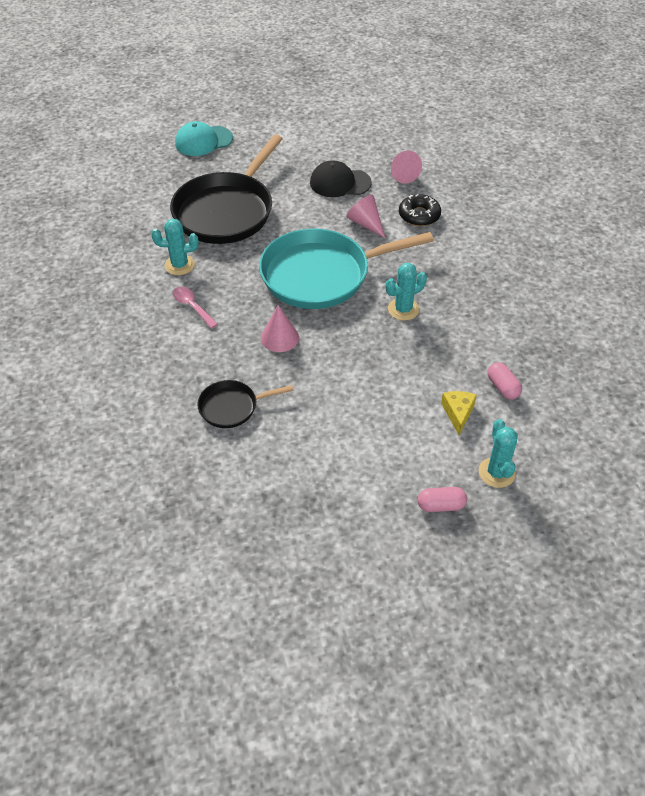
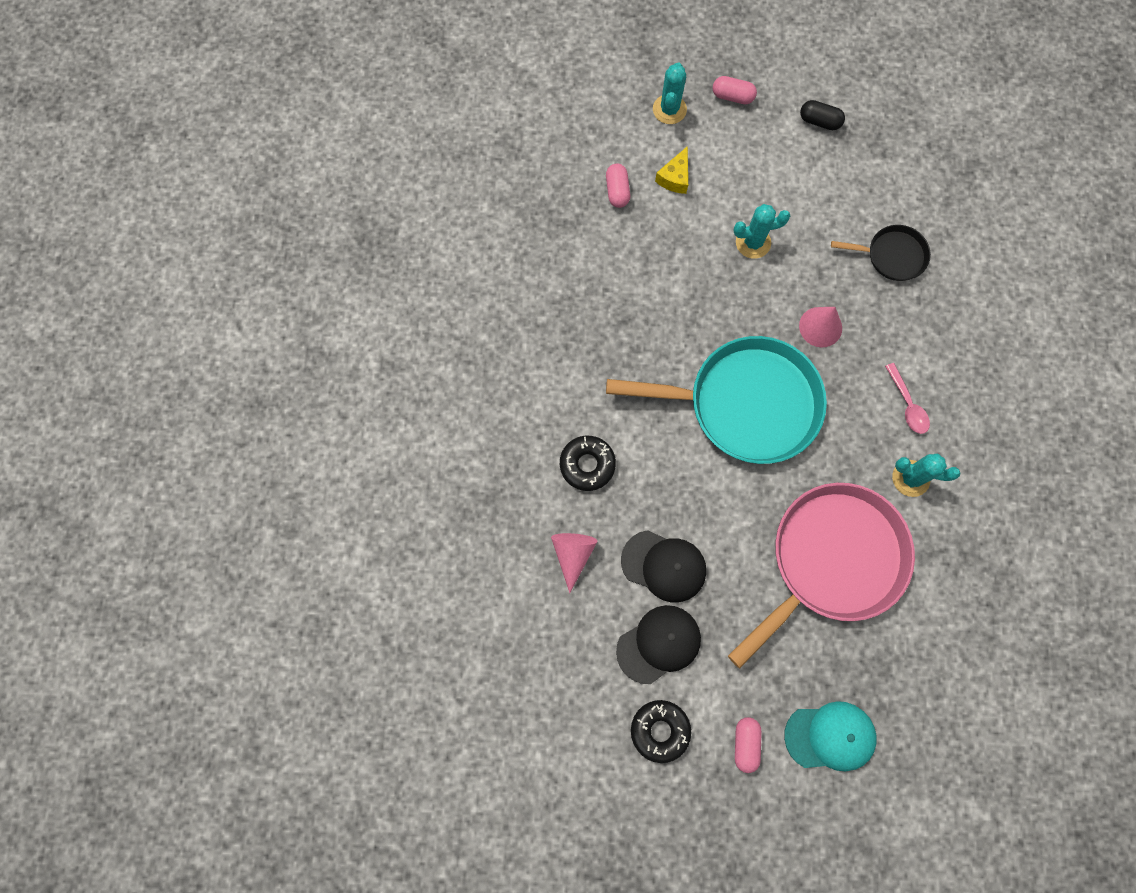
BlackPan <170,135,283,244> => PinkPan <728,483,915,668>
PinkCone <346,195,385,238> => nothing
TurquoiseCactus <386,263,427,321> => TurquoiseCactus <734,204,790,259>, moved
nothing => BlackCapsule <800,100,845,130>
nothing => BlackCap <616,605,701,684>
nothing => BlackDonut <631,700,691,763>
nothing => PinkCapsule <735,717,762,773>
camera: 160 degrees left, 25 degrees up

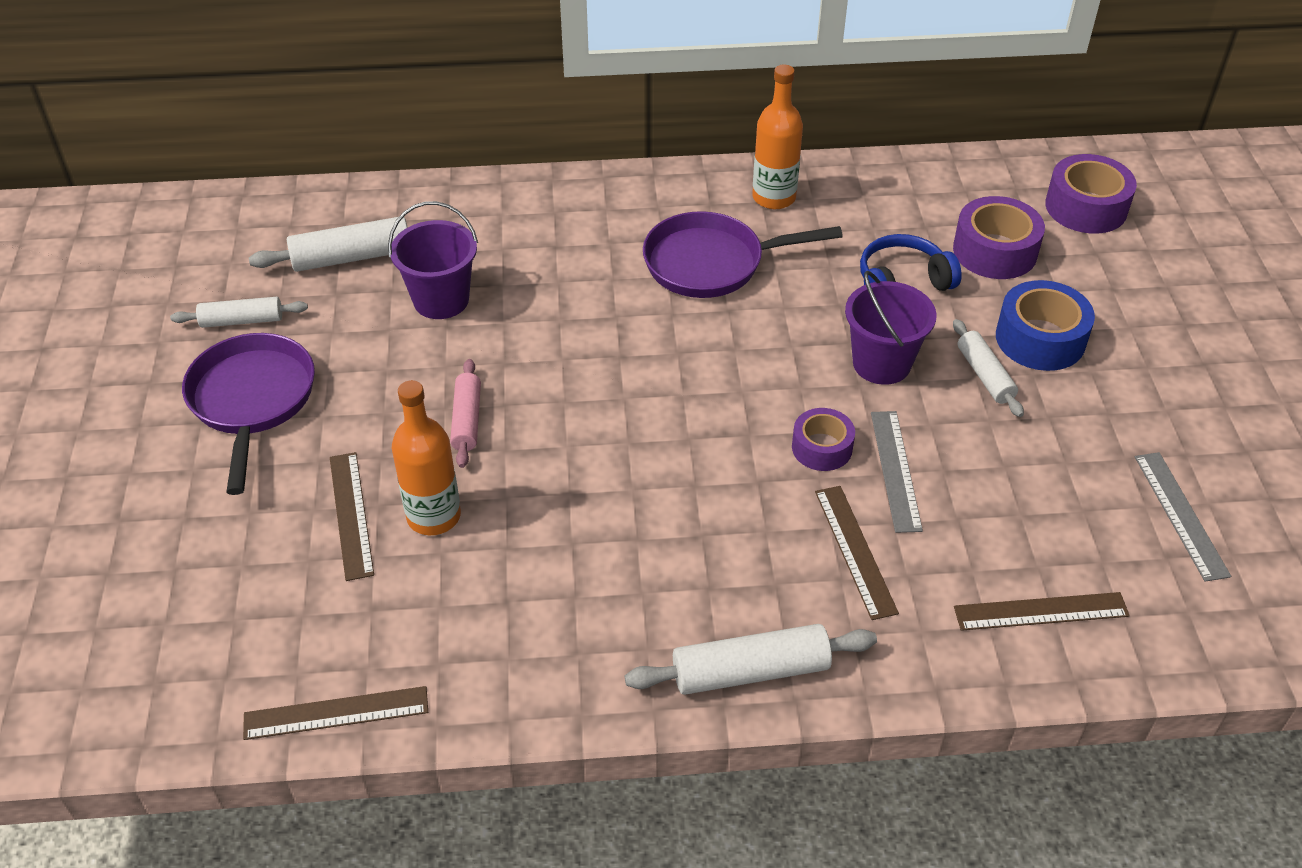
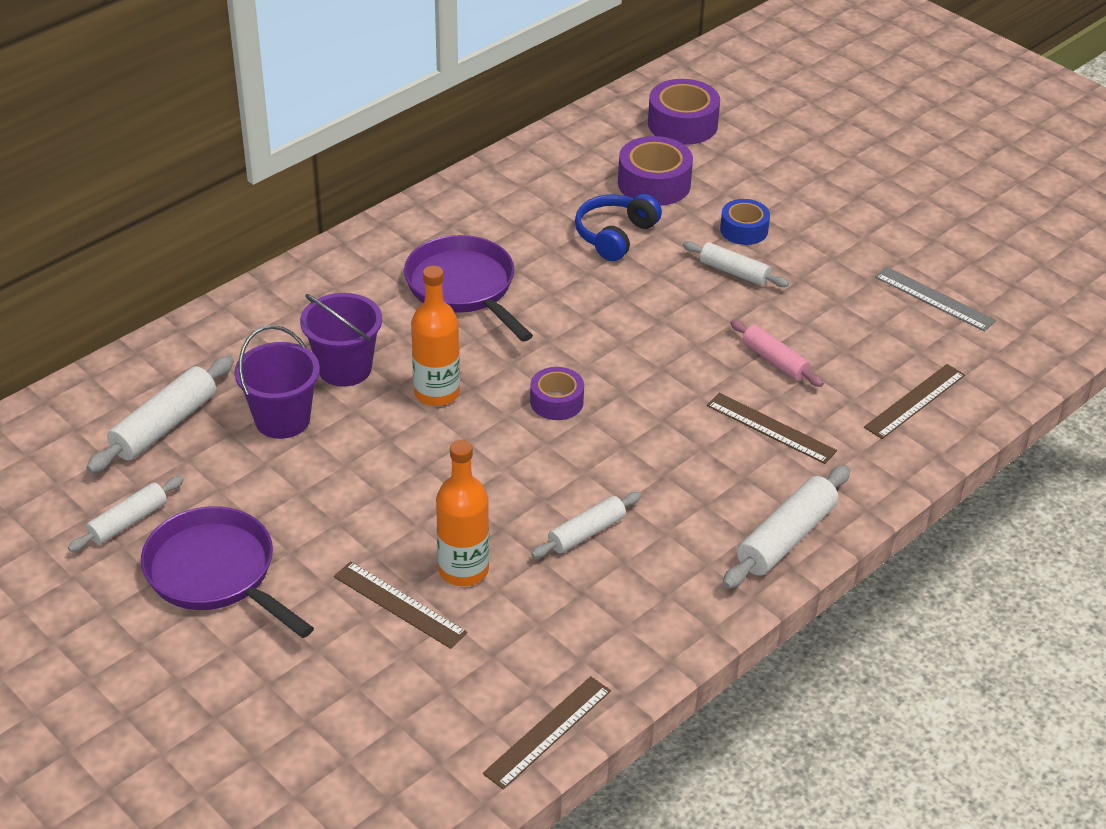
OrangeBottle <752,64,803,209> => OrangeBottle <411,266,460,406>, moved
PurplePan <643,211,843,298> => PurplePan <404,235,533,342>, 105 degrees clockwise
PurpleBucket <845,271,937,385> => PurpleBucket <300,293,382,387>, moved
BlueTape <996,280,1095,371> => BlueTape <720,199,770,245>, x0.64
PinkRollingPin <450,359,481,468> => PinkRollingPin <730,319,824,387>, moved
PurpleTape <792,408,855,471> => PurpleTape <530,367,584,420>, moved
GreyRuler <871,411,923,533> => nothing
nothing => WhiteRollingPin <531,492,641,558>
camera: 40 degrees left, 5 degrees down

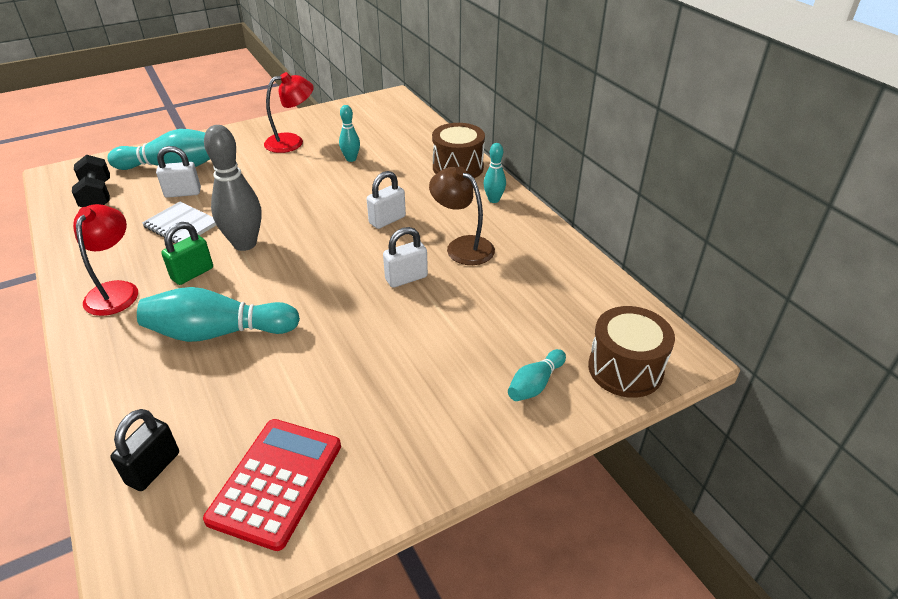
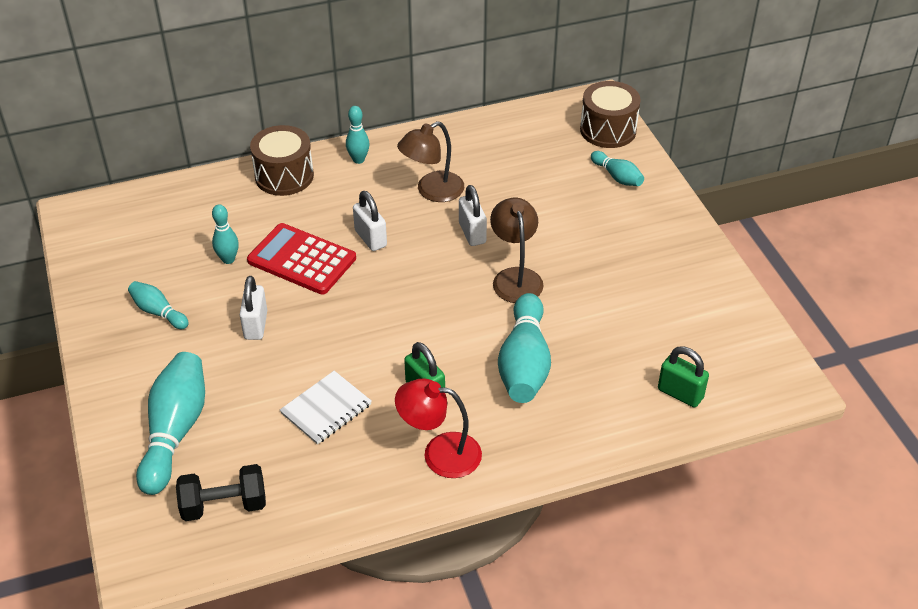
RedLamp <264,72,314,153> => TurquoiseBowlingPin <128,281,189,329>
GreyBowlingPin <204,125,262,251> => nothing
WhitePadlock <156,146,201,198> => WhitePadlock <240,276,267,340>, moved
BlackPadlock <110,409,179,491> => GreenPadlock <658,347,709,408>
RedCalculator <203,419,341,551> => RedCalculator <247,223,356,295>, moved
nothing => BrownLamp <490,198,543,303>
camera: 80 degrees left, 5 degrees up

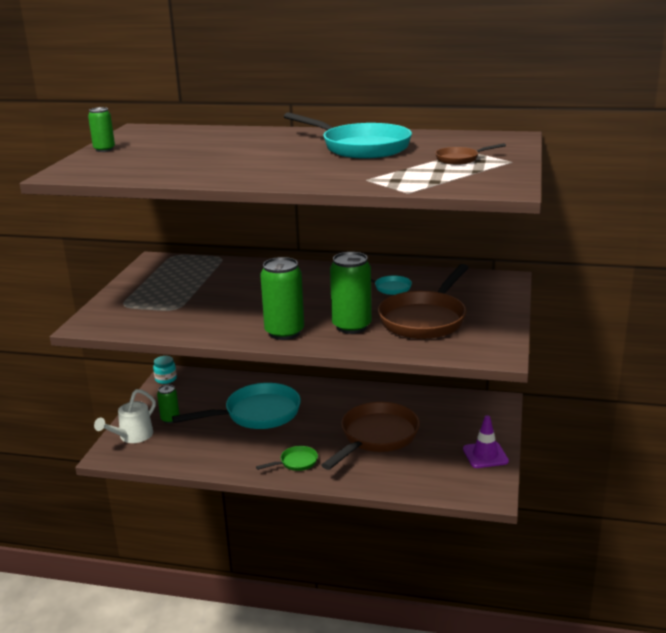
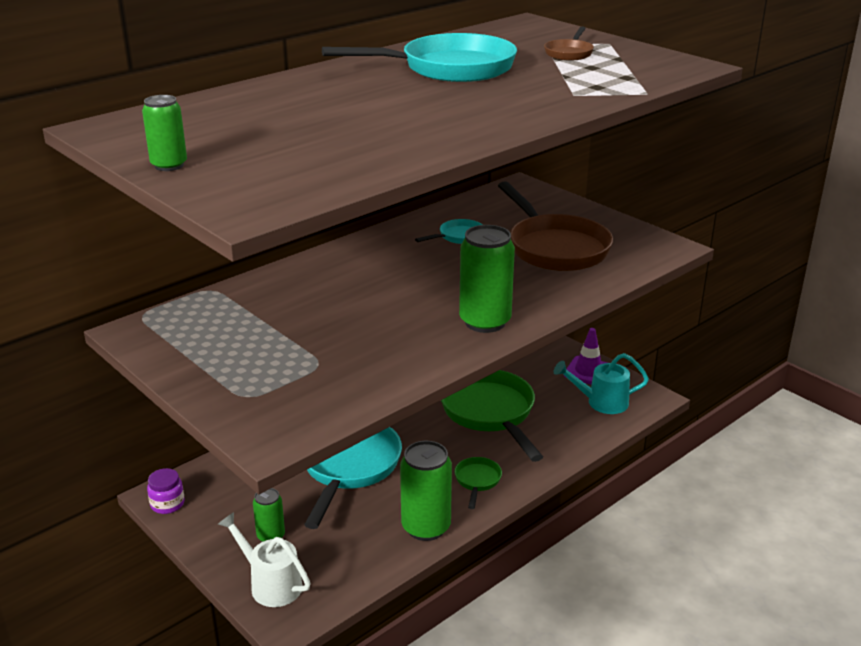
GreenCan <330,252,372,334> => GreenCan <400,441,452,541>, moved
TurquoiseJar <153,356,177,384> => PurpleJar <147,468,185,514>
WhiteWateringCan <94,389,156,443> => WhiteWateringCan <218,512,310,607>, 150 degrees clockwise
BrownPan <322,402,420,470> => GreenPan <441,370,543,462>
nothing => TurquoiseWateringCan <554,353,649,414>
camera: 55 degrees left, 5 degrees up

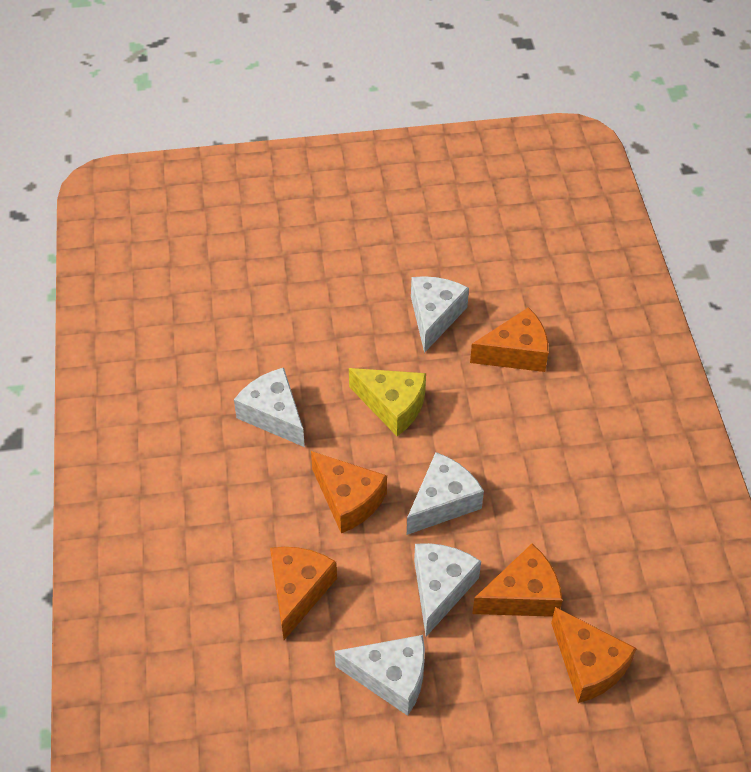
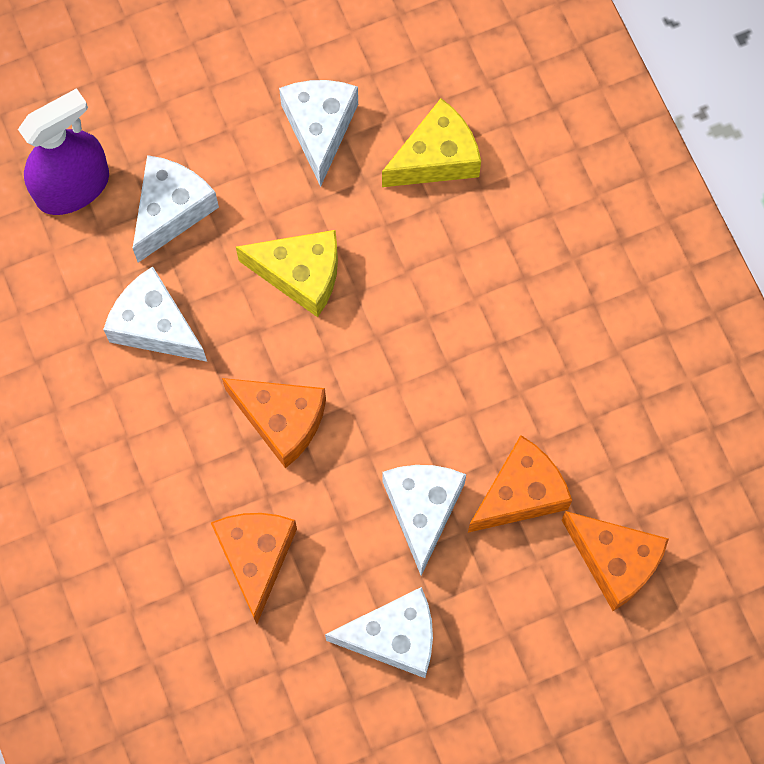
OrangeCheese <470,307,548,372> => YellowCheese <382,98,481,187>
WhiteCheese <407,452,484,535> => WhiteCheese <133,155,219,263>, moved
nothing => PurpleSprayBottle <18,88,109,215>
camera: 15 degrees left, 20 degrees up

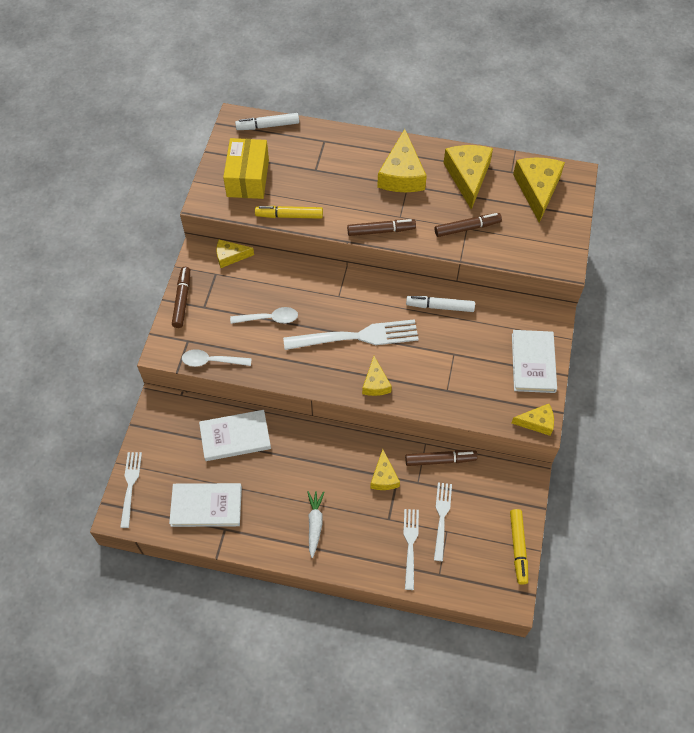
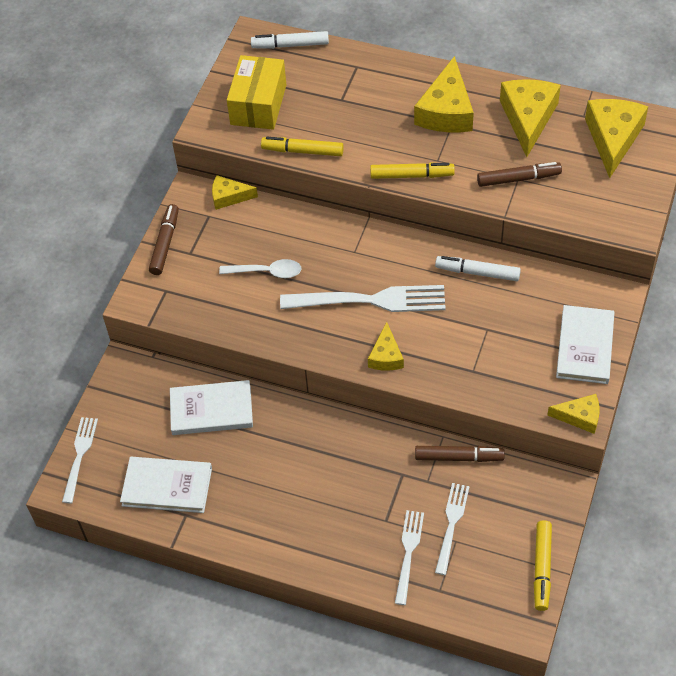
BrownMarker <347,219,416,236> => YellowMarker <370,163,455,179>
WhiteSpoon <182,349,252,367> => nothing
YellowCheese <370,449,400,490> => nothing
WhiteCarrot <307,491,325,558> => nothing
camera: 10 degrees right, 5 degrees down

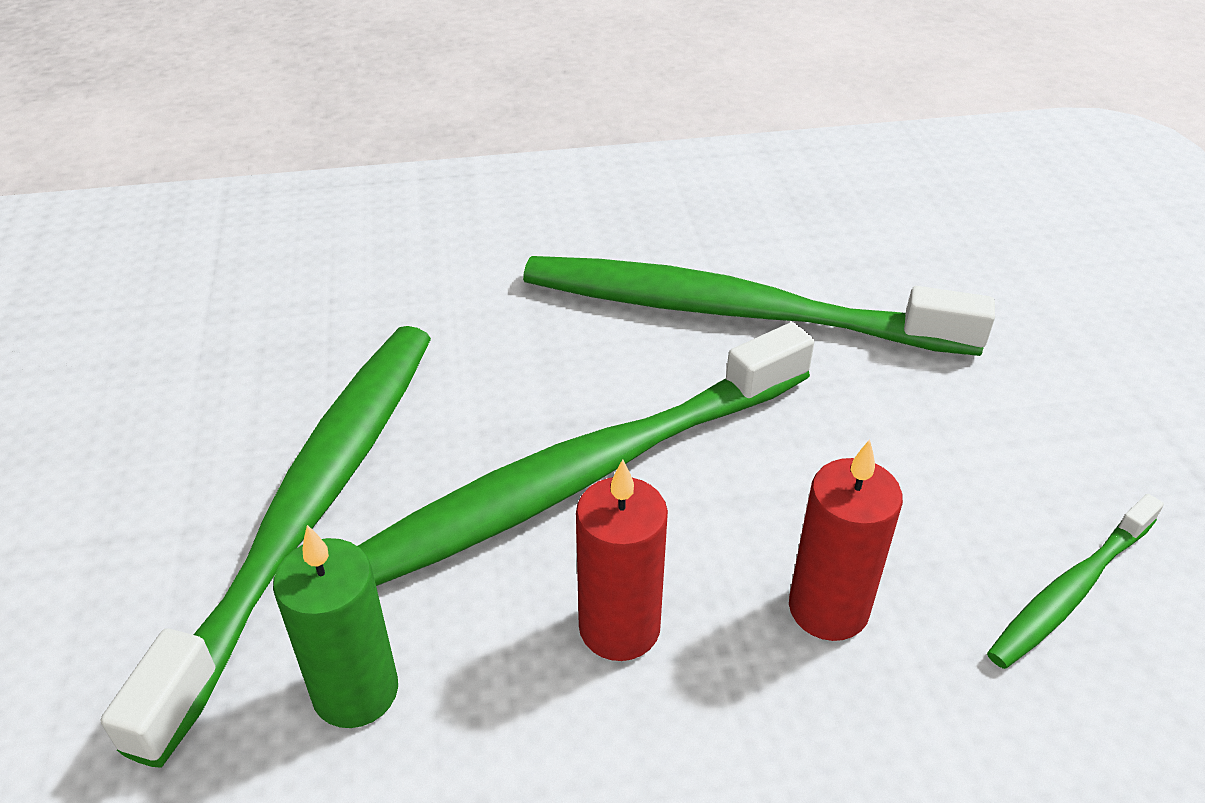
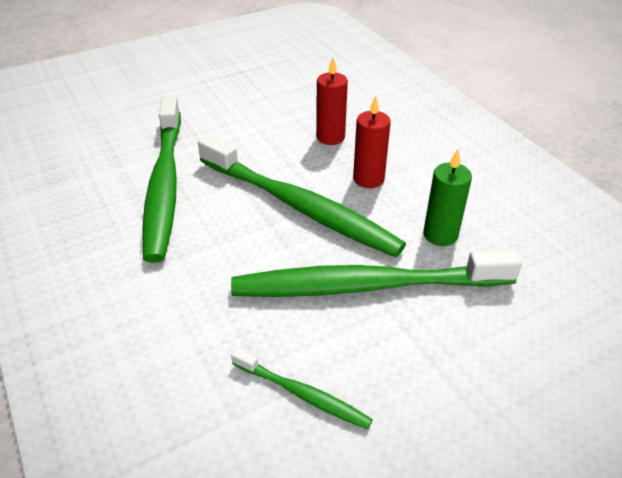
GreenToothbrush <987,494,1164,669> => GreenToothbrush <231,348,373,430>, moved
camera: 110 degrees left, 0 degrees up

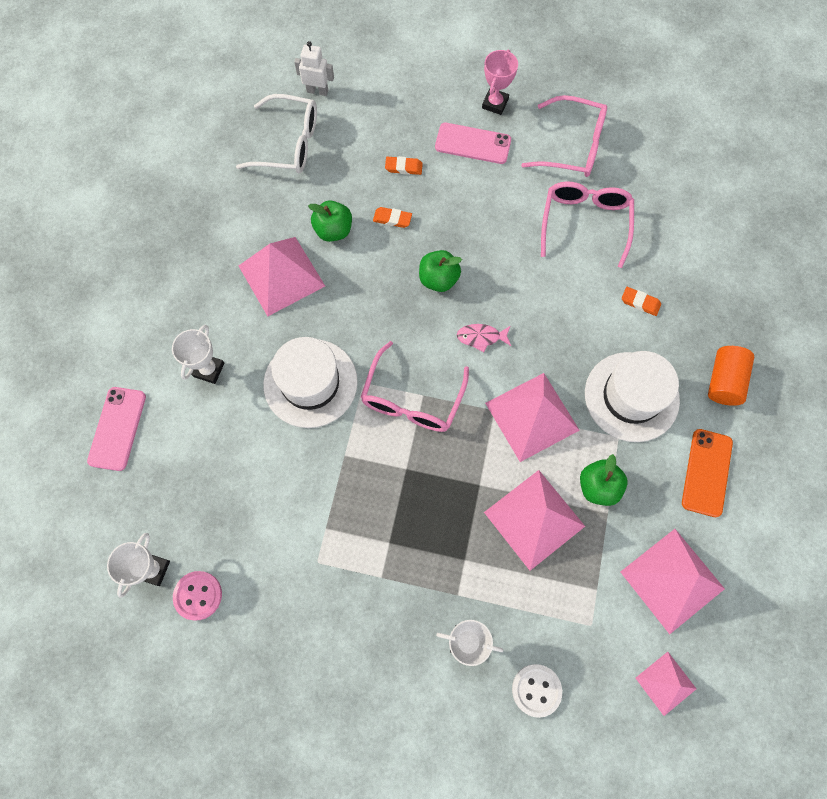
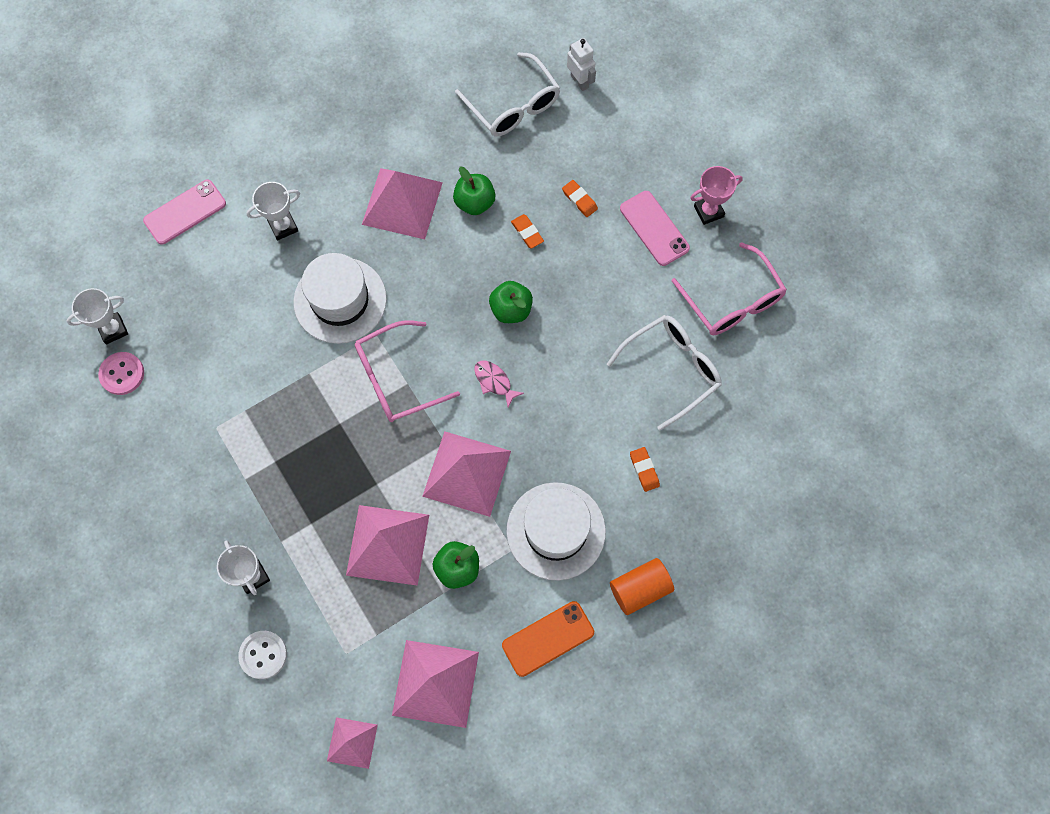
PinkGlasses <541,181,634,268> => WhiteGlasses <607,315,722,431>
camera: 45 degrees right, 0 degrees up

